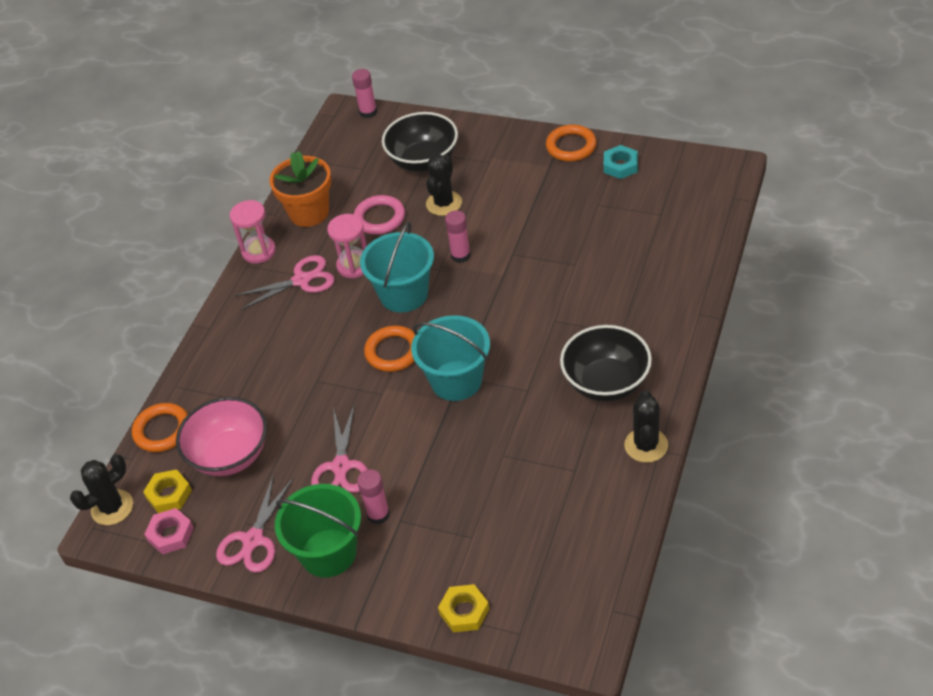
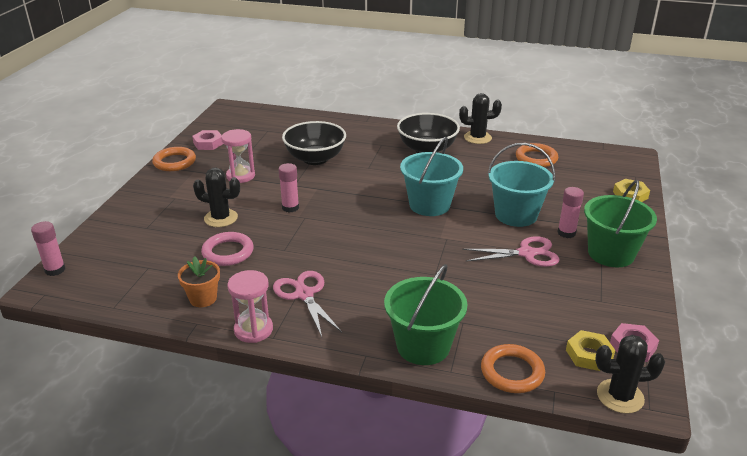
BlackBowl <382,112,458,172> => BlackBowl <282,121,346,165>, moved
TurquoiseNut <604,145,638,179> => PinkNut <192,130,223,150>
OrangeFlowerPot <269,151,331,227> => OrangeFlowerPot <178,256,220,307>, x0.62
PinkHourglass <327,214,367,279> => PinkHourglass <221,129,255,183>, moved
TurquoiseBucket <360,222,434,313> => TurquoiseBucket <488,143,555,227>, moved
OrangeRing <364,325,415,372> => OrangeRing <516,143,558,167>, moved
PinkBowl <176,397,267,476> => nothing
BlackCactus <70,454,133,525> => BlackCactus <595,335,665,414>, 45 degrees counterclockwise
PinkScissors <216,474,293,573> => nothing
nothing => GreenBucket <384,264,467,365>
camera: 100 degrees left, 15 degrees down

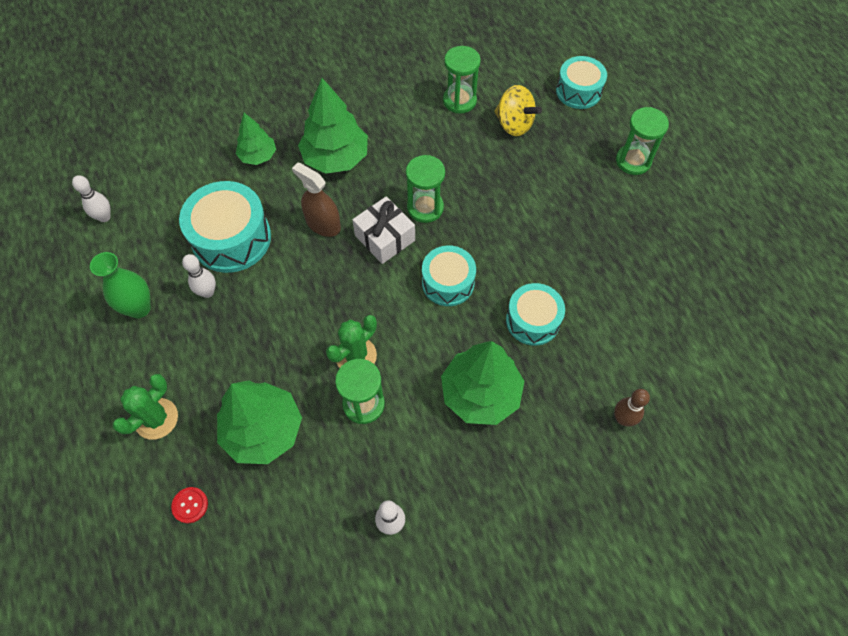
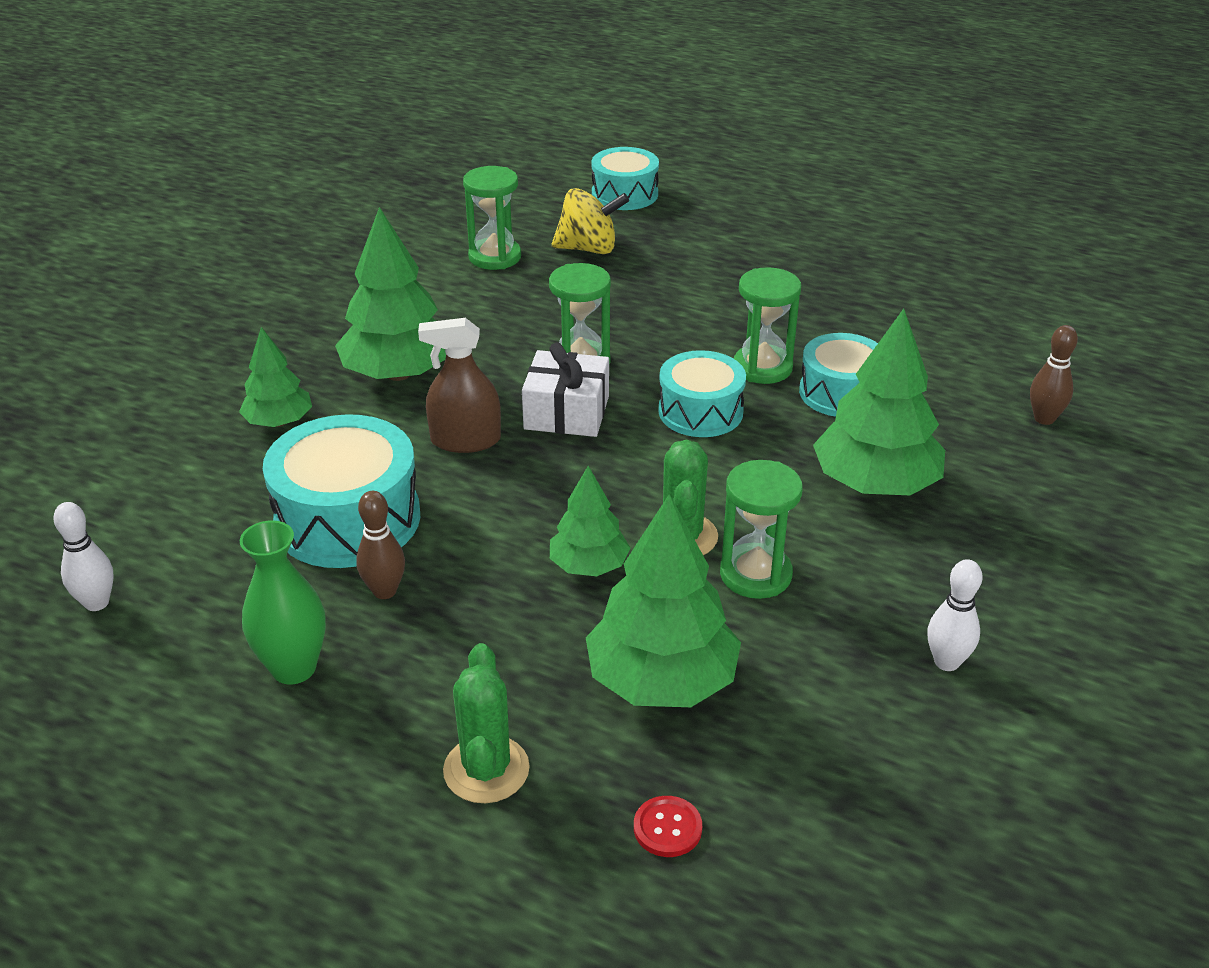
GreenHourglass <616,107,669,175> => GreenHourglass <734,267,801,384>, moved
WhiteBowlingPin <182,254,216,298> => BrownBowlingPin <356,491,405,599>
nothing => GreenTree <550,466,631,576>
camera: 40 degrees left, 25 degrees down

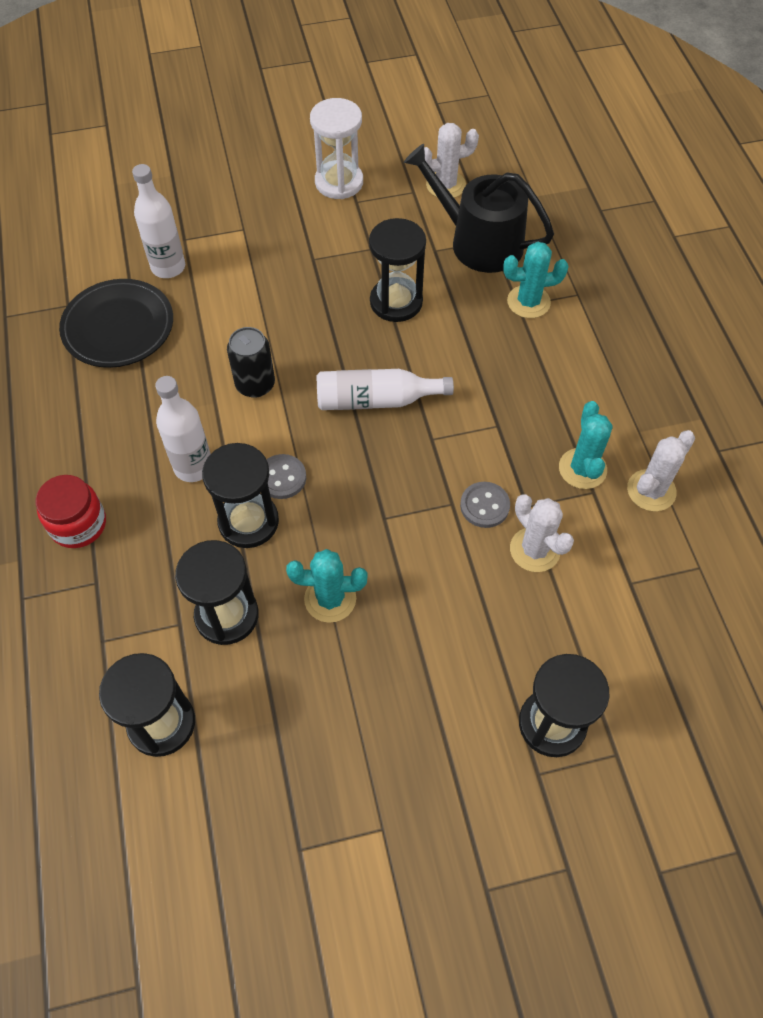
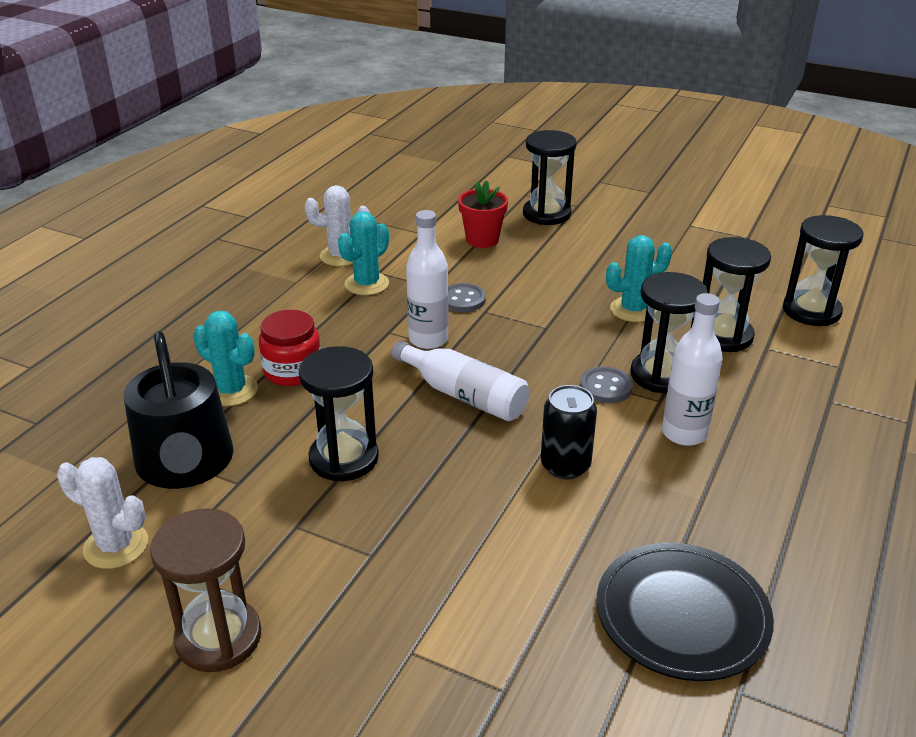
WhiteHourglass <310,98,363,199> => BrownHourglass <150,509,261,672>
WhiteBottle <132,164,185,278> => WhiteBottle <406,210,449,349>, moved
RedJar <36,475,106,548> => RedJar <259,310,321,386>, moved
WhiteCactus <510,494,574,572> => nothing
TurquoiseCactus <286,549,367,623> => TurquoiseCactus <606,235,672,322>, 60 degrees counterclockwise
nothing => RedFlowerPot <458,180,508,248>
camera: 140 degrees left, 25 degrees down

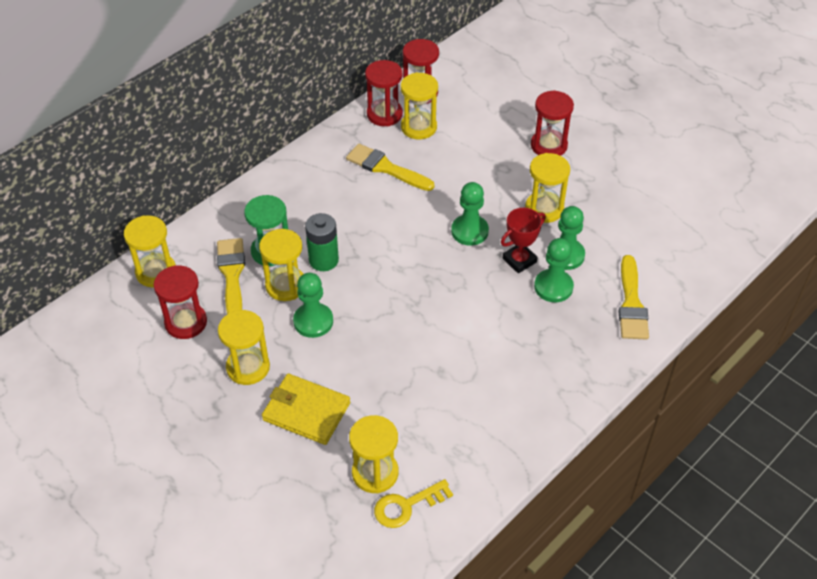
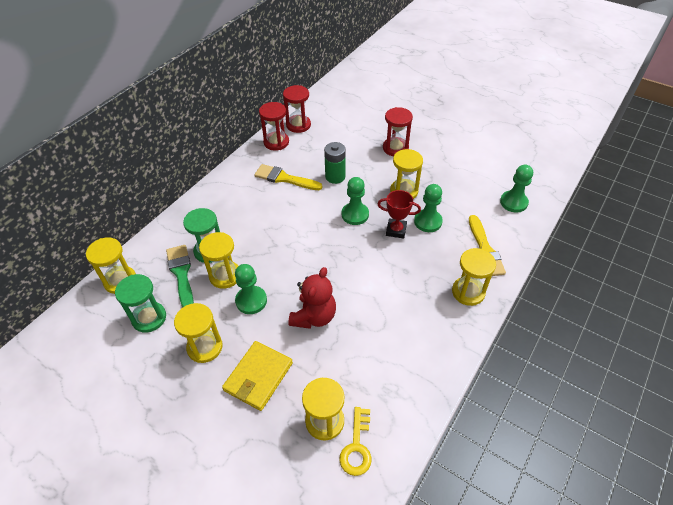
YellowHourglass <401,72,438,139> => YellowHourglass <452,248,496,306>, moved
RedTrophy <501,208,546,273> => RedTrophy <377,190,421,239>, 60 degrees clockwise
GreenBattery <305,213,339,271> => GreenBattery <324,142,346,184>, moved
YellowBrush <217,238,245,314> => GreenBrush <166,245,194,308>
GreenPawn <534,238,574,302> => GreenPawn <500,165,533,213>, moved
RedHourglass <154,265,207,339> => GreenHourglass <115,274,166,333>
YellowWallet <262,374,350,445> => YellowWallet <222,341,293,411>, 75 degrees counterclockwise
YellowKey <374,479,453,528> => YellowKey <339,407,371,476>, 45 degrees counterclockwise
nothing => RedTeddyBear <288,267,336,329>
camera: 10 degrees left, 0 degrees up

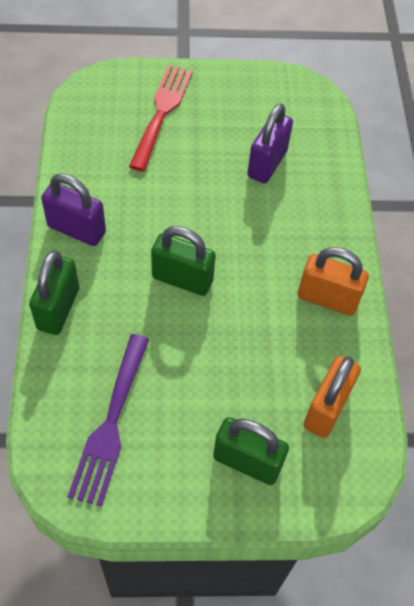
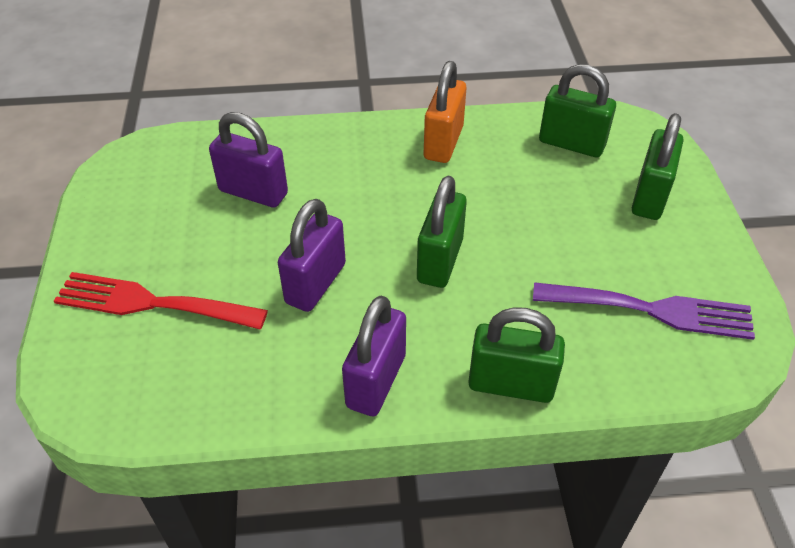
OrangePadlock <303,356,361,438> => GreenPadlock <539,64,616,157>
nothing => PurplePadlock <278,199,346,312>
camera: 90 degrees left, 10 degrees down

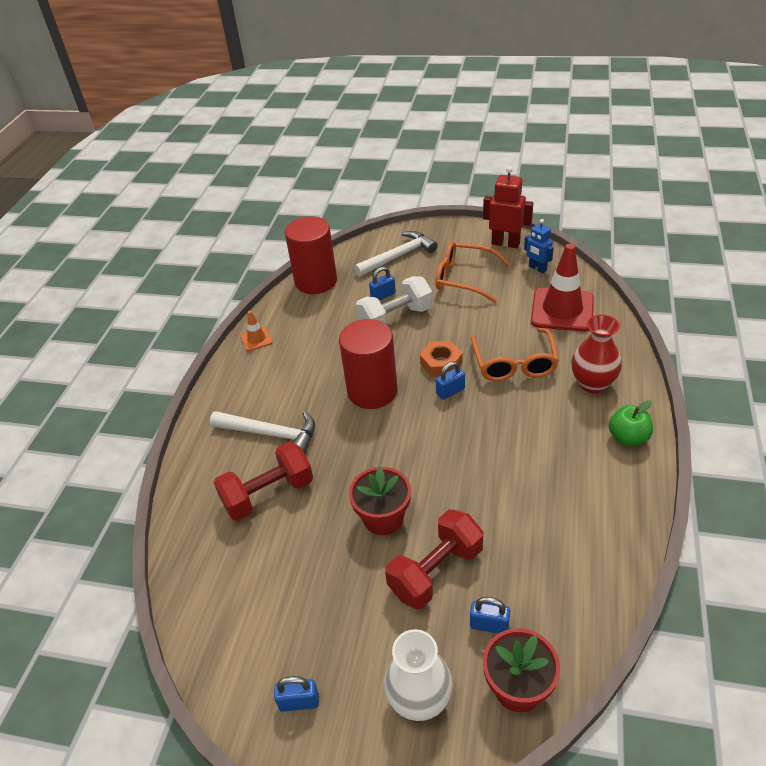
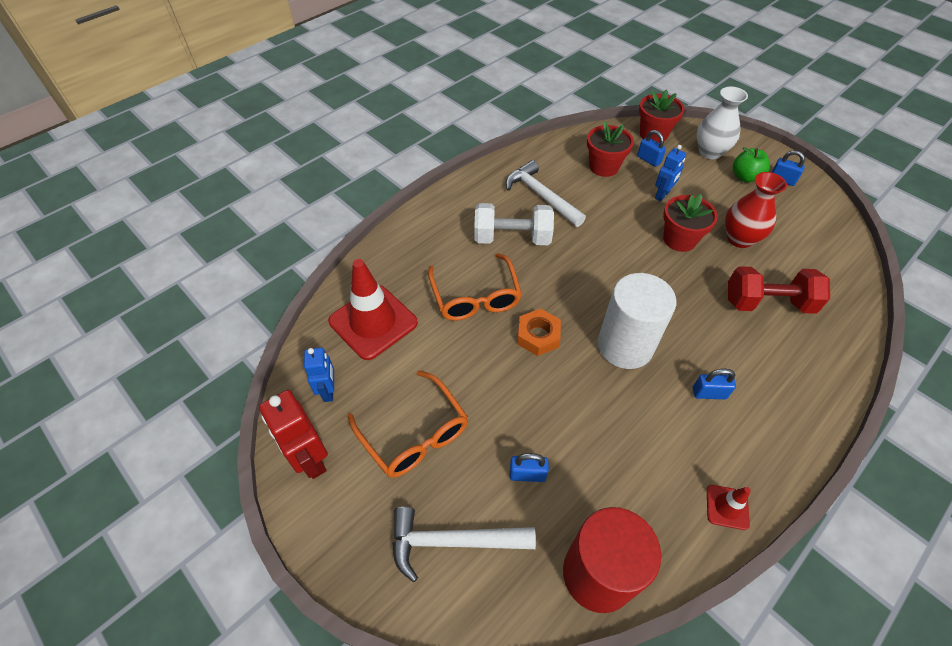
WhiteDumbbell <356,276,433,325> => WhiteDumbbell <474,203,554,245>, moved
OrangeTrafficCone <241,311,273,351> => RedTrafficCone <707,485,751,530>
RedVase <571,314,622,393> => RedVase <725,172,787,248>, moved
RedCylinder <339,319,398,409> => WhiteCylinder <598,273,676,369>
OrangeGlasses <471,328,559,381> => OrangeGlasses <428,253,522,321>, 135 degrees clockwise
BluePadlock <436,361,465,400> => BluePadlock <693,369,736,399>, moved
GreenApple <609,400,653,446> => GreenApple <733,147,770,182>, moved
WhiteHammer <210,411,315,454> => WhiteHammer <506,160,586,227>, moved
RedDumbbell <385,509,483,609> => BlueRobot <655,145,686,201>
nothing => RedFlowerPot <587,122,634,177>
camera: 150 degrees left, 10 degrees up

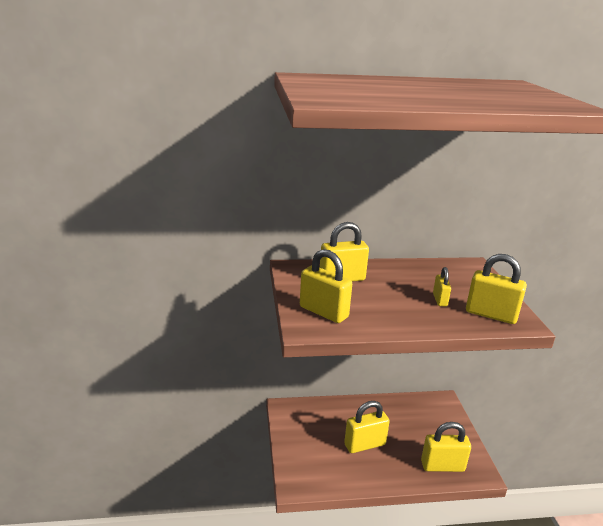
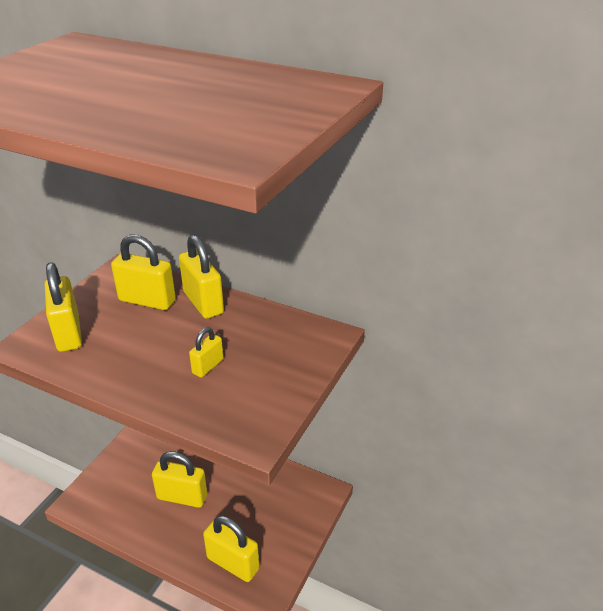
YellowPadlock <466,254,527,324> => YellowPadlock <179,235,224,319>, moved
camera: 35 degrees right, 10 degrees up

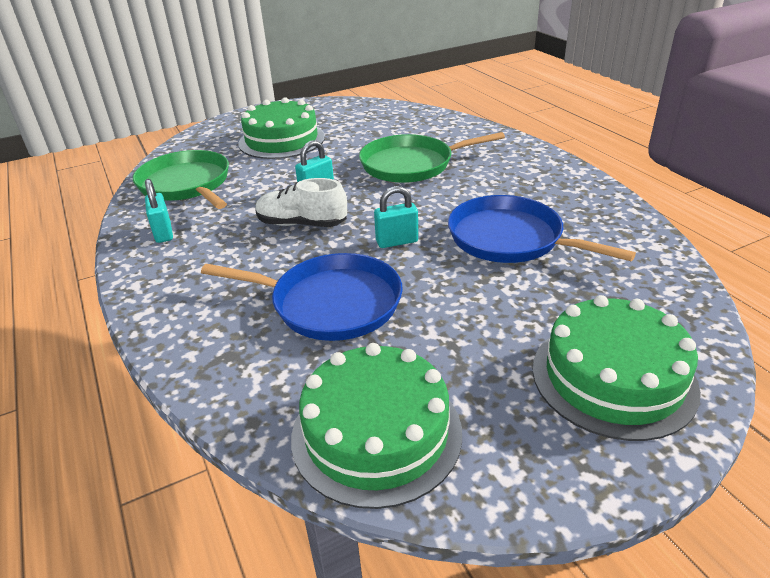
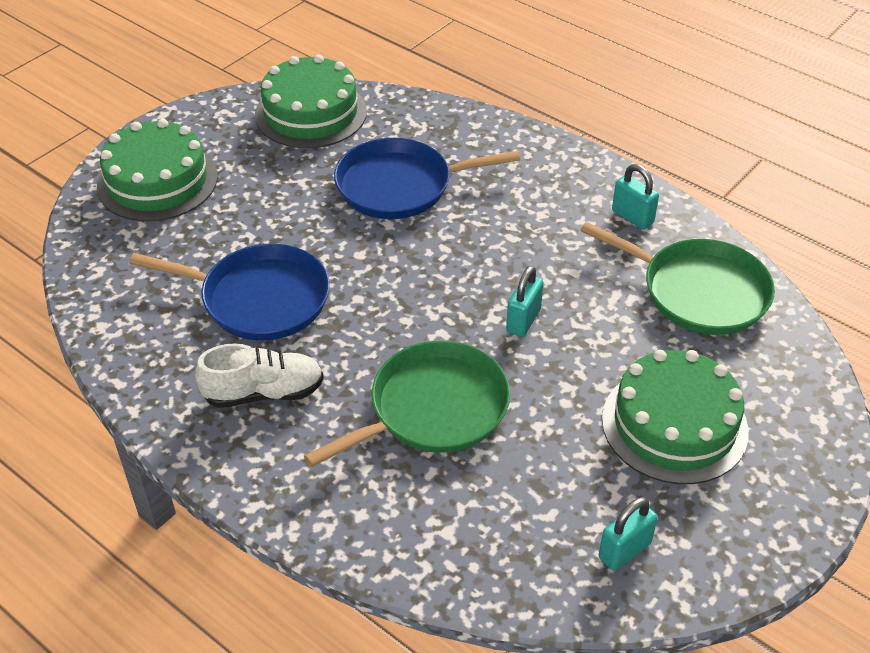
WhiteShoe <255,178,347,227> => WhiteShoe <195,343,324,408>, moved
TurquoisePadlock <374,186,418,248> => TurquoisePadlock <599,497,658,571>, moved
camera: 155 degrees right, 10 degrees up

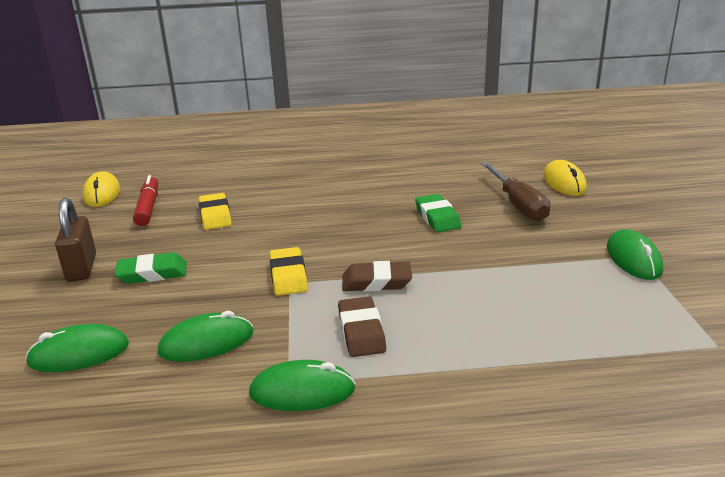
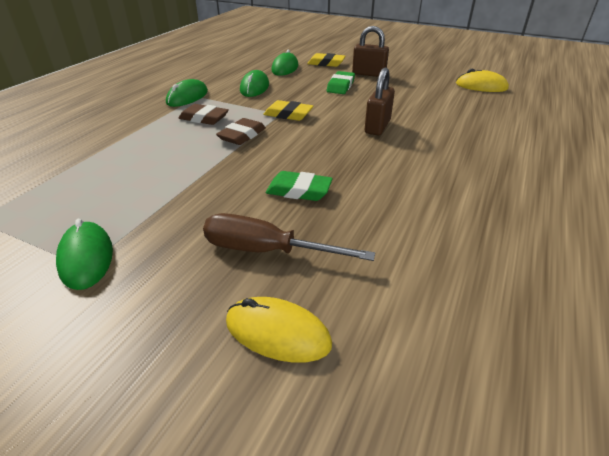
RedMarker <133,175,158,226> => nothing
YellowEraser <199,193,232,230> => YellowEraser <307,53,345,67>, moved
GreenMouse <607,229,663,280> => GreenMouse <56,219,113,290>, 45 degrees clockwise
nothing => BrownPadlock <365,68,395,135>
camera: 120 degrees right, 10 degrees up

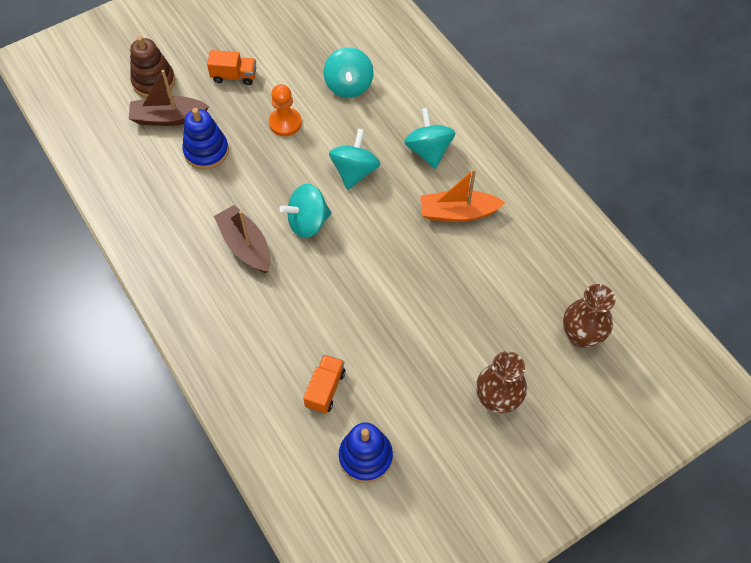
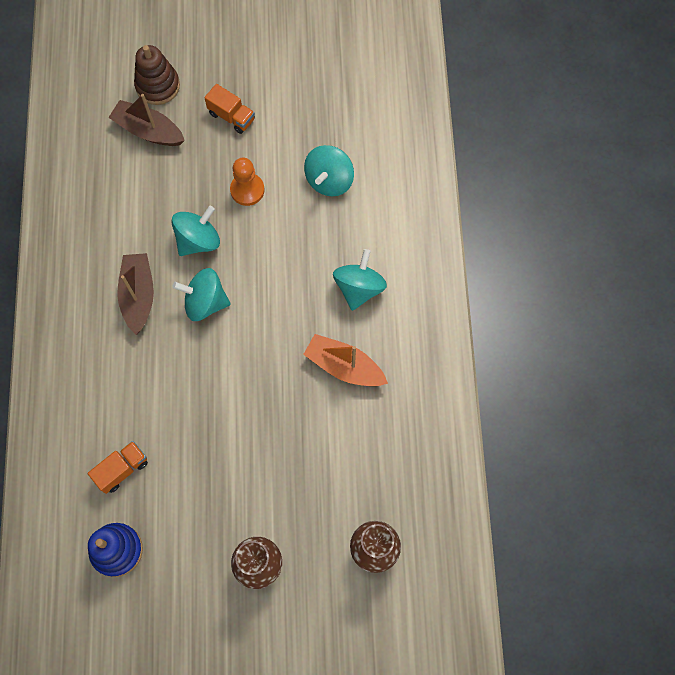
BlueStackingToy <182,108,229,169> => nothing
TurquoiseSpinningTop <329,129,380,190> => TurquoiseSpinningTop <172,206,220,256>, moved
camera: 30 degrees right, 10 degrees up

